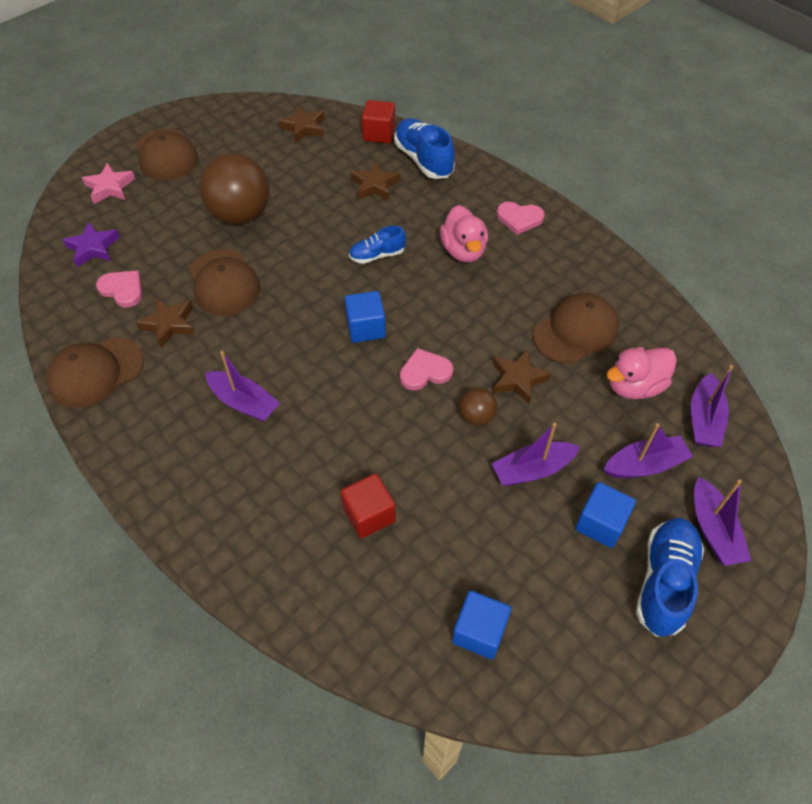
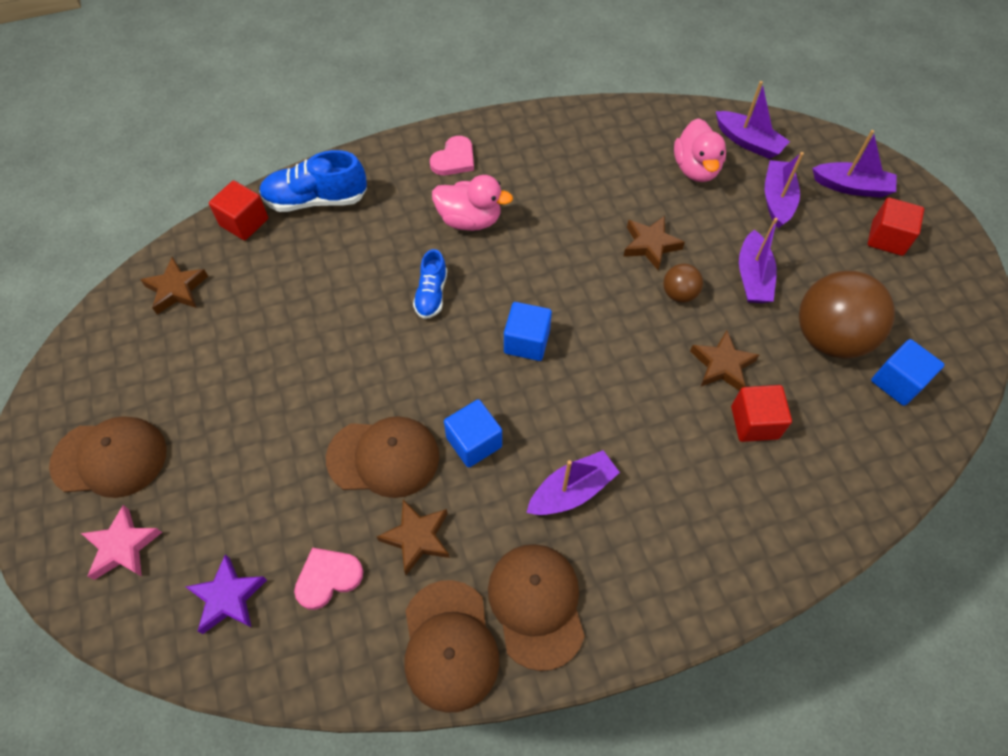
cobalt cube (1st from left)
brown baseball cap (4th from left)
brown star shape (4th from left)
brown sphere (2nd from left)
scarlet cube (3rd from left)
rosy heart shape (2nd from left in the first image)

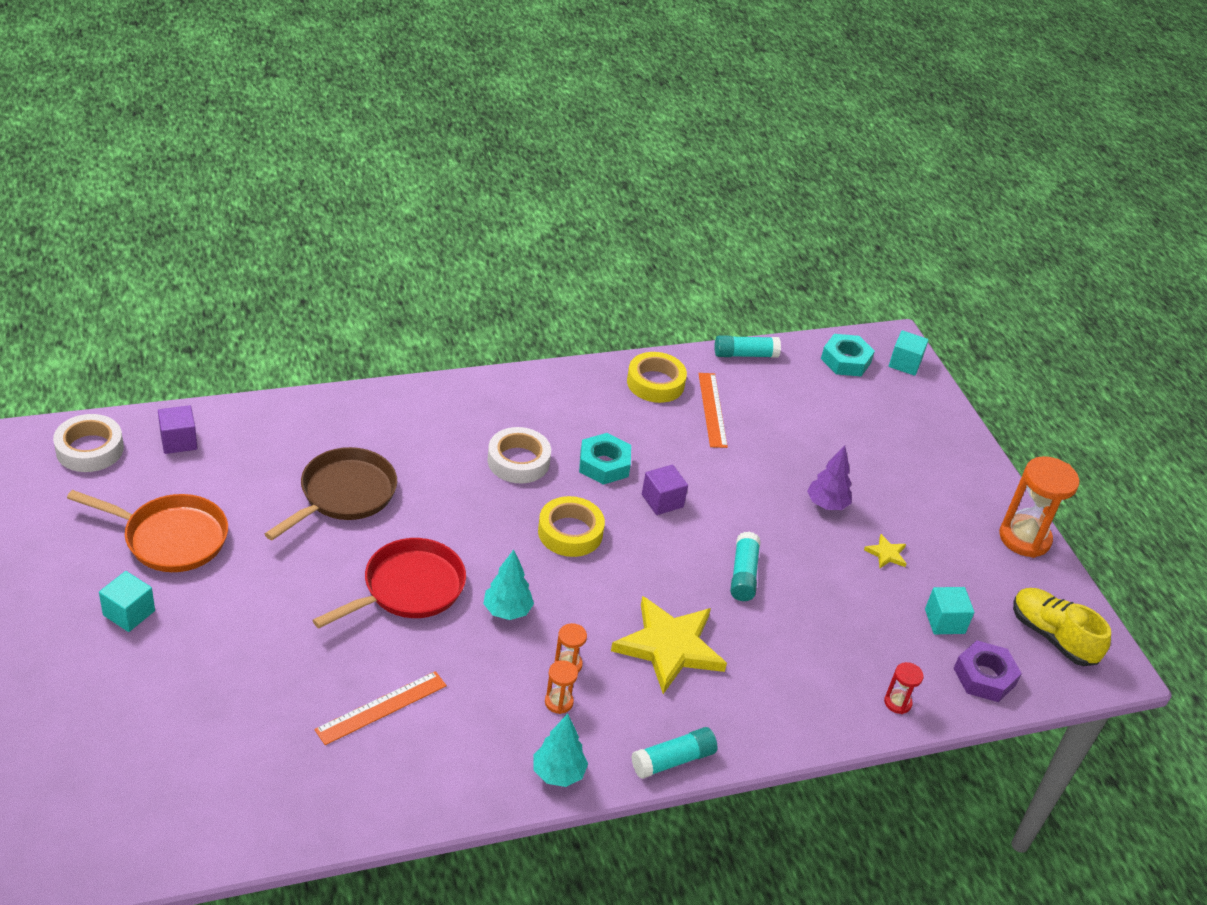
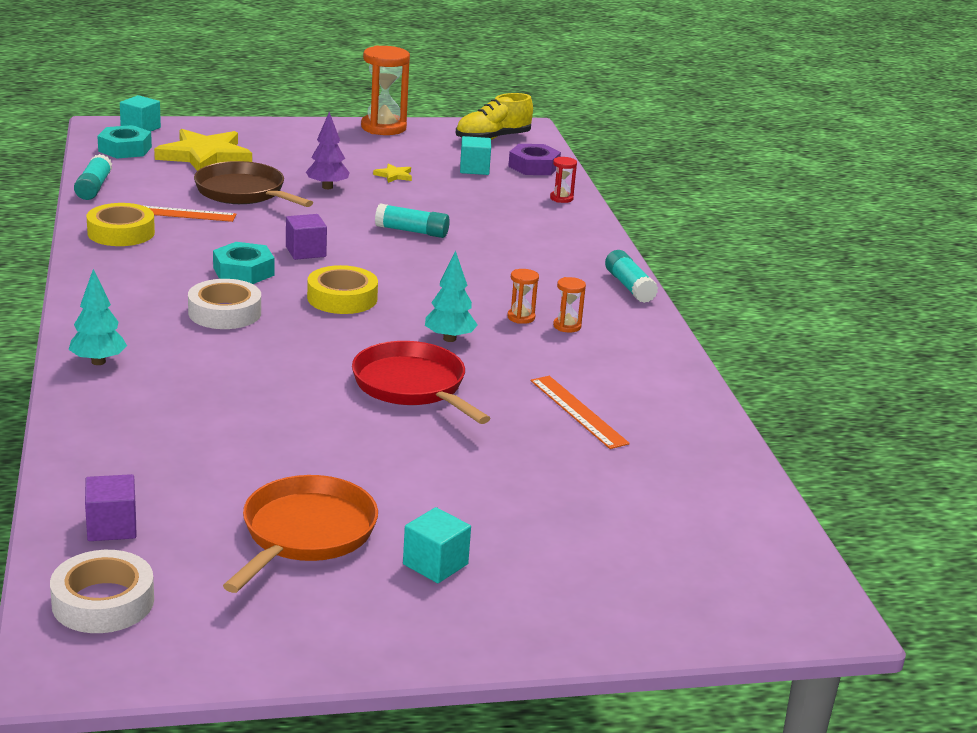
turquoise tree (1st from left)
golden star shape (1st from left)
brown skillet

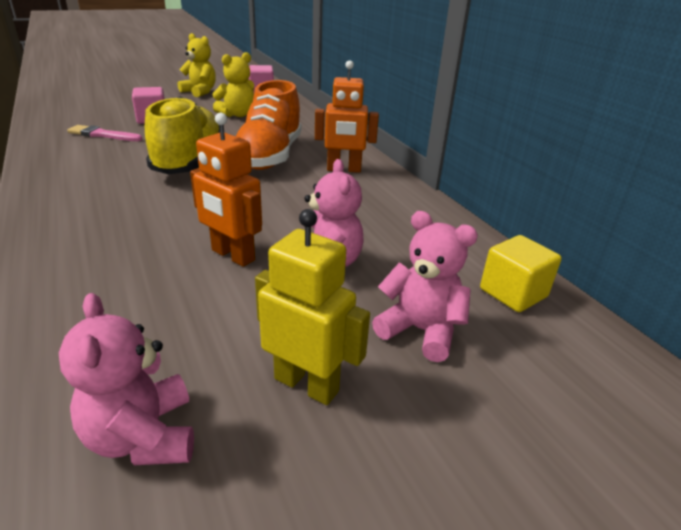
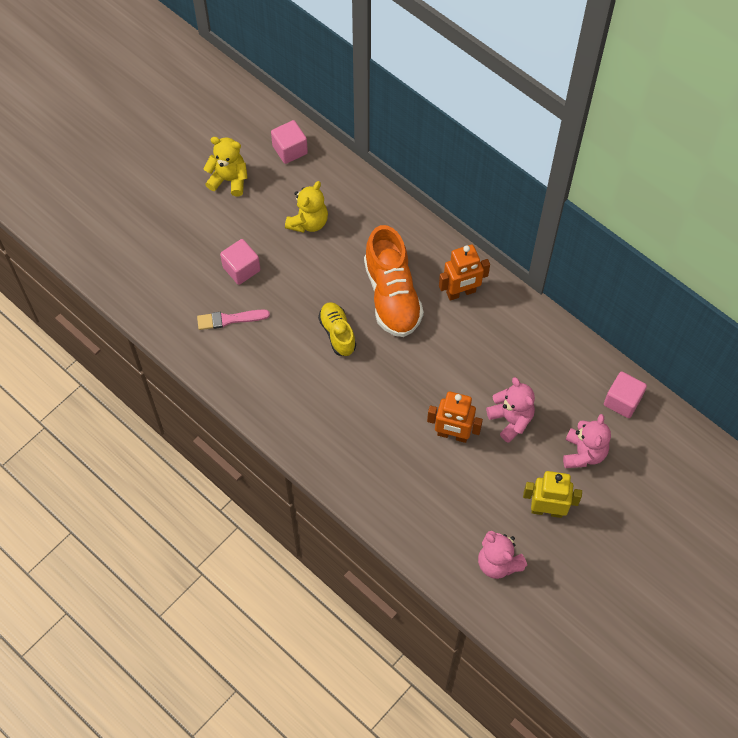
golden sneaker
rosy stuffed bear (3rd from left)
rosy cube (3rd from left)

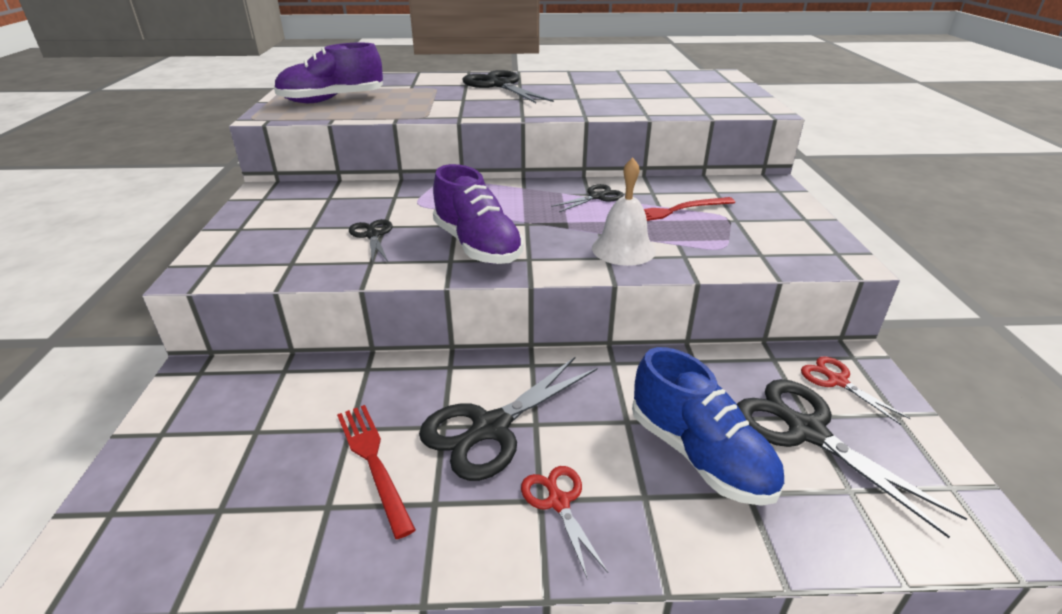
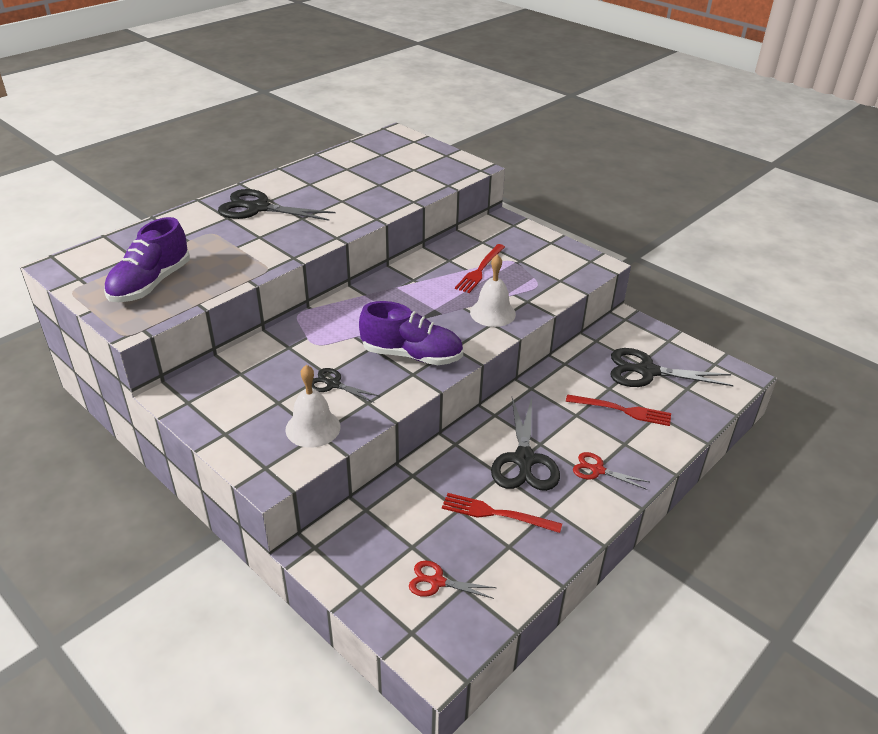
pure white hand bell (1st from left)
scarlet scissors (1st from left)
scarlet table fork (3rd from left)
black scissors (4th from left in the first image)

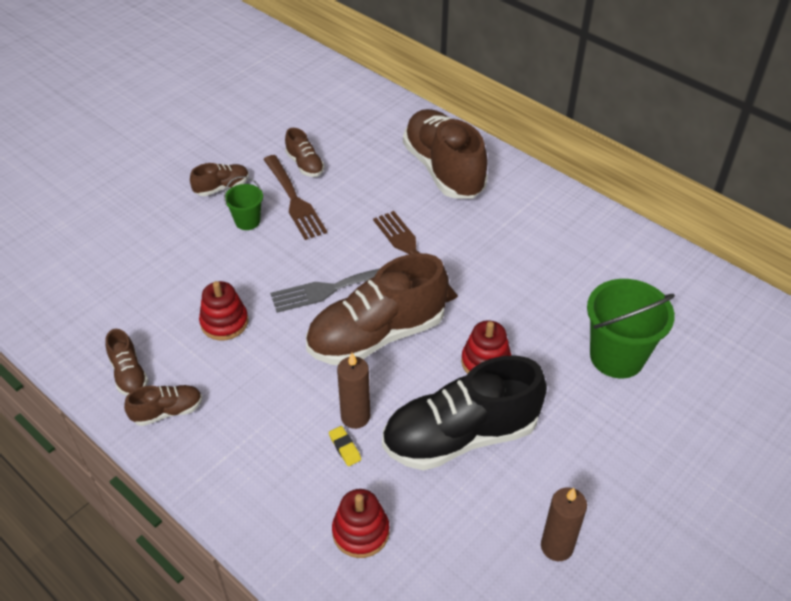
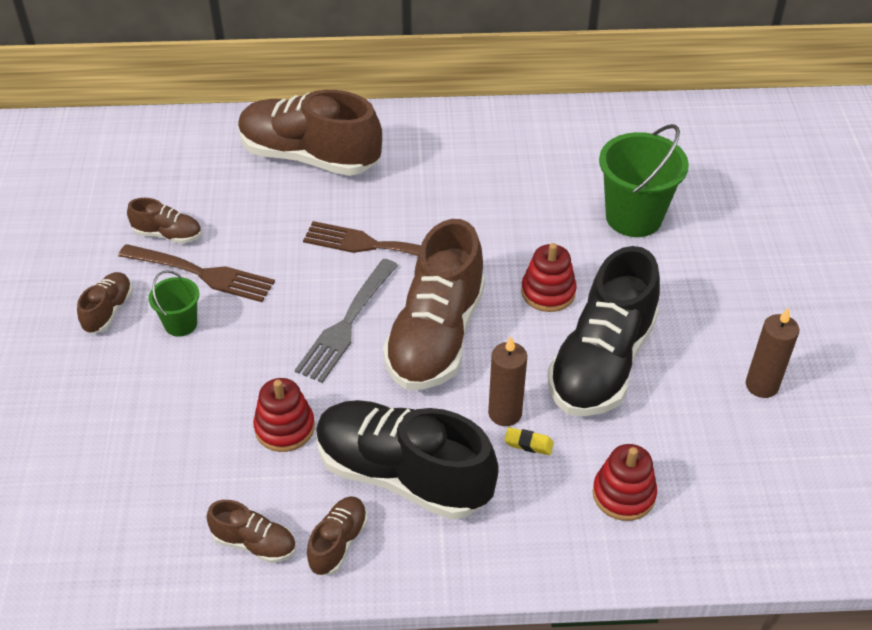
black sneaker (1st from left)

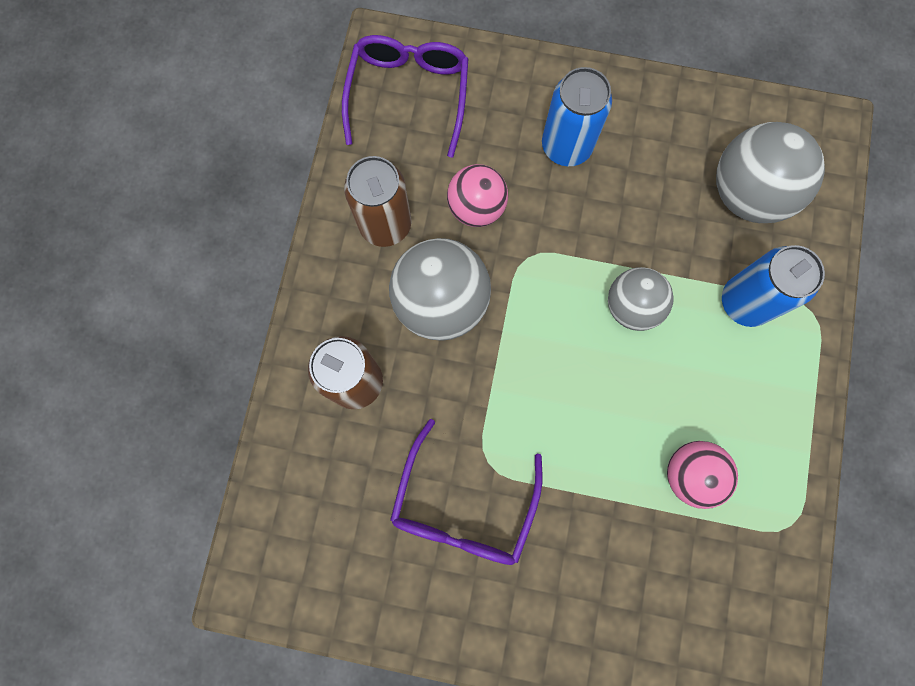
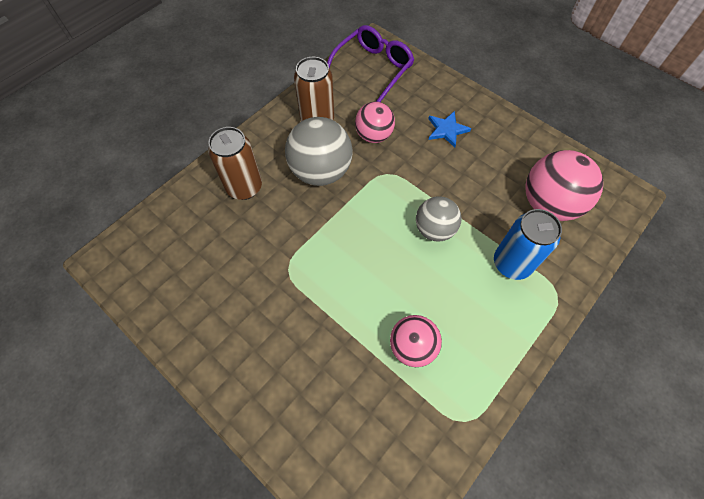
cobalt star shape
rosy sphere (3rd from left)
purple spectacles (2nd from left in the first image)

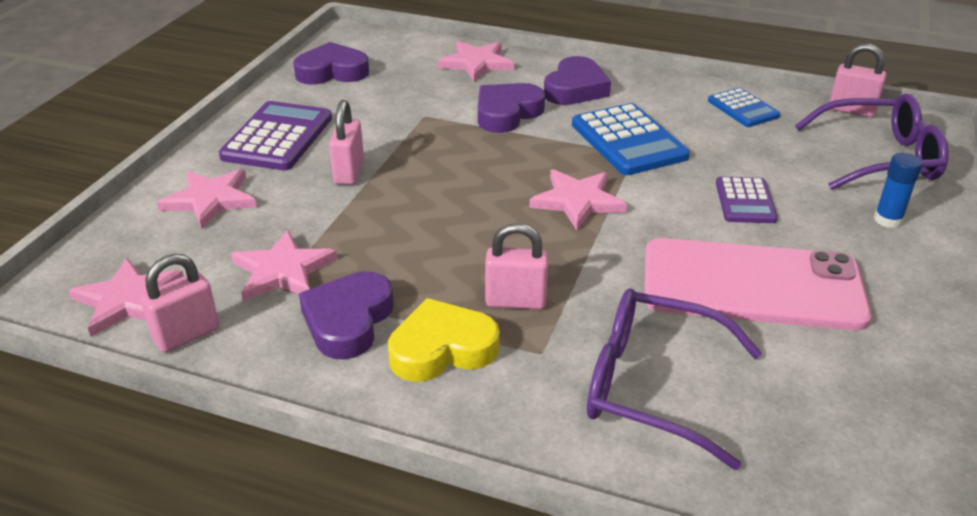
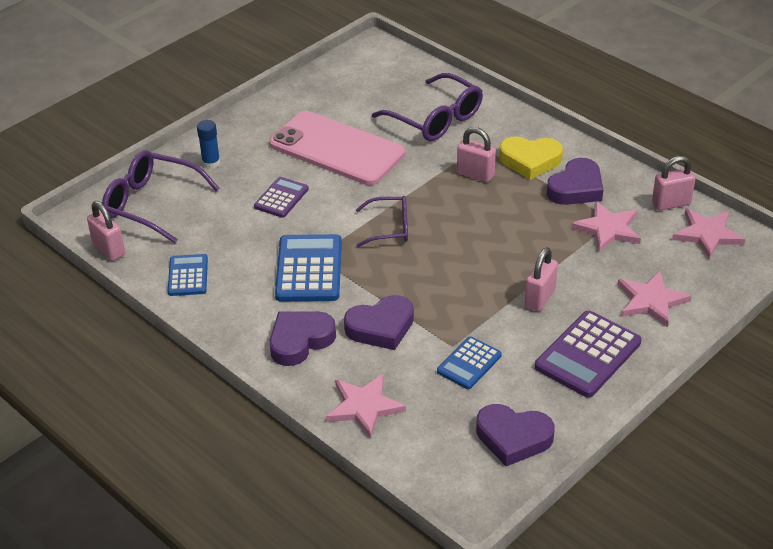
purple spectacles (2nd from left)
cobalt adding machine (3rd from left)

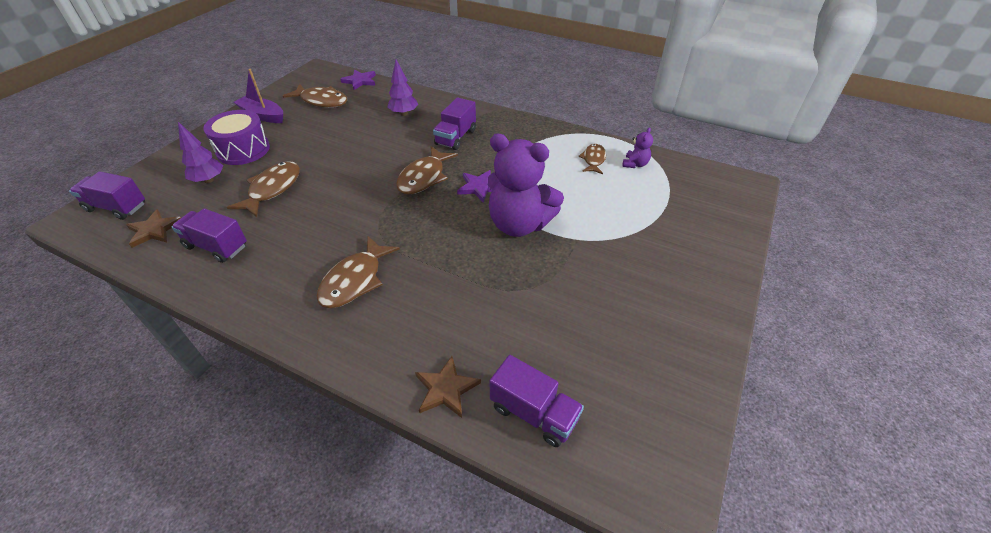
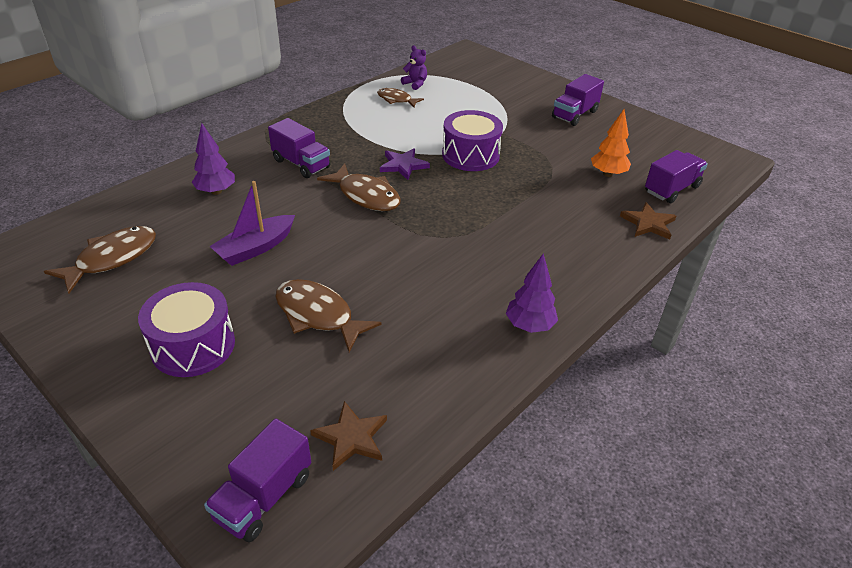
purple boat
purple snare drum (2nd from left)
purple tree (2nd from left)
purple truck (3rd from left)
bright orange tree
brown toy fish (3rd from left in the first image)
purple star shape (1st from left in the first image)

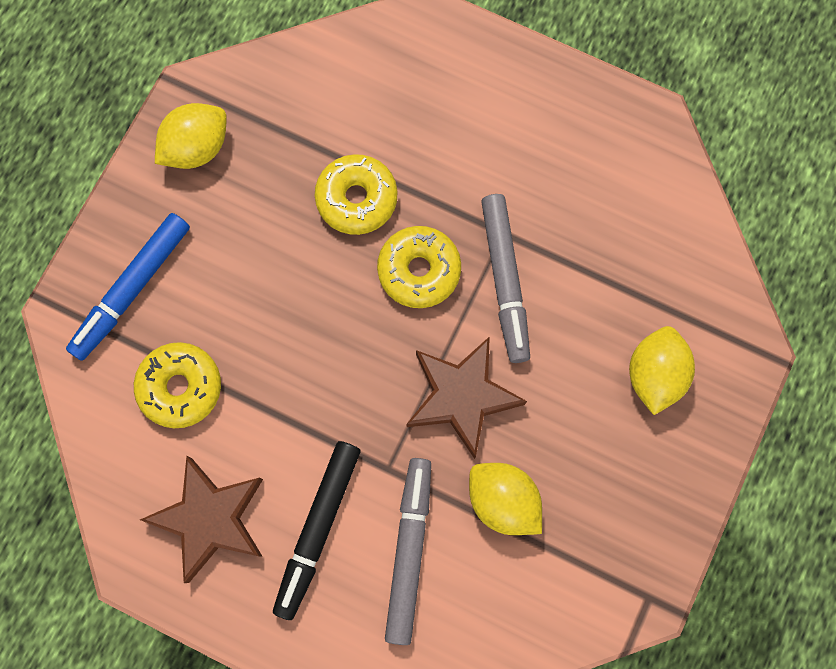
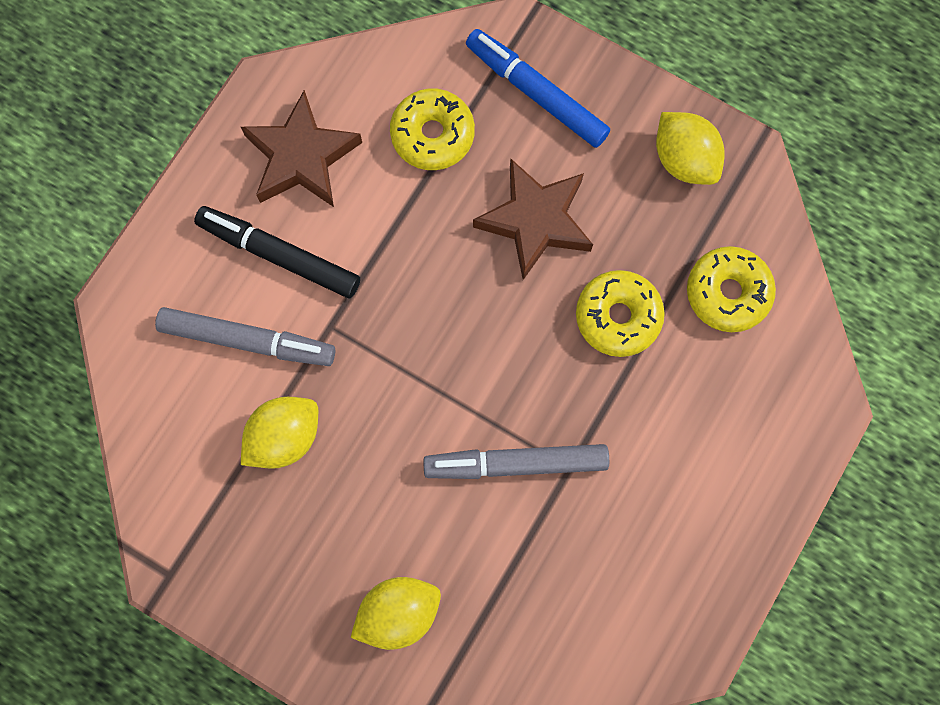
golden toy lemon (2nd from left)
brown star shape (2nd from left)
golden doughnut (3rd from left)

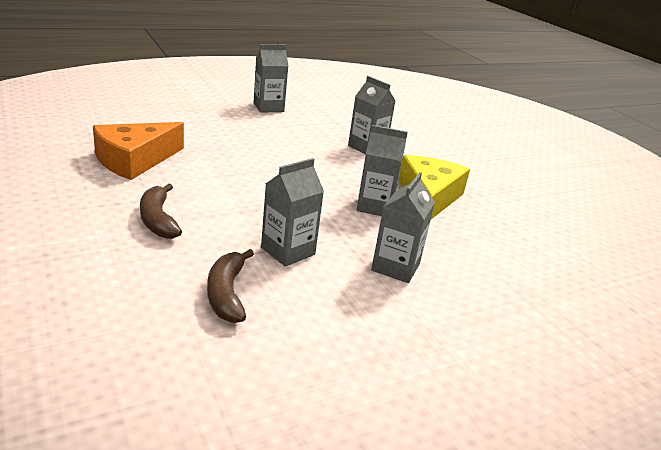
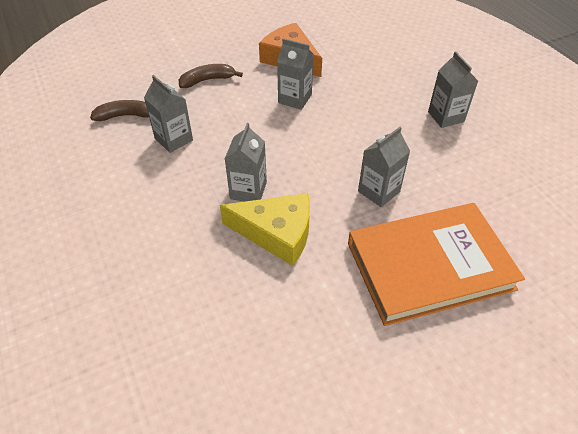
gray milk carton (3rd from left)
bright orange hardback

